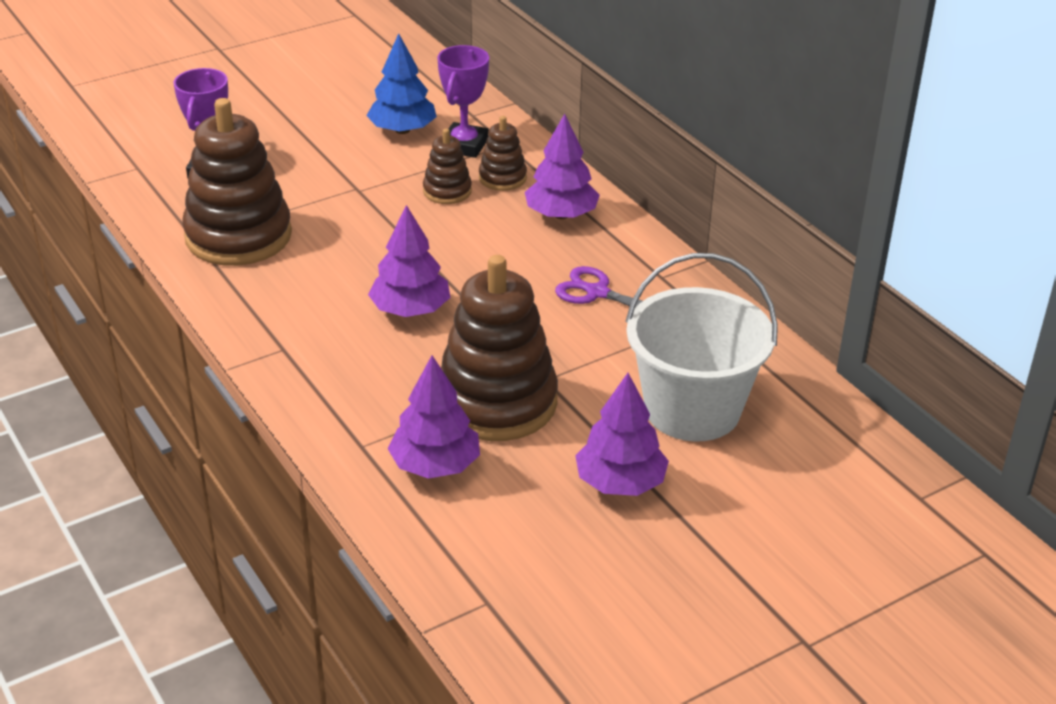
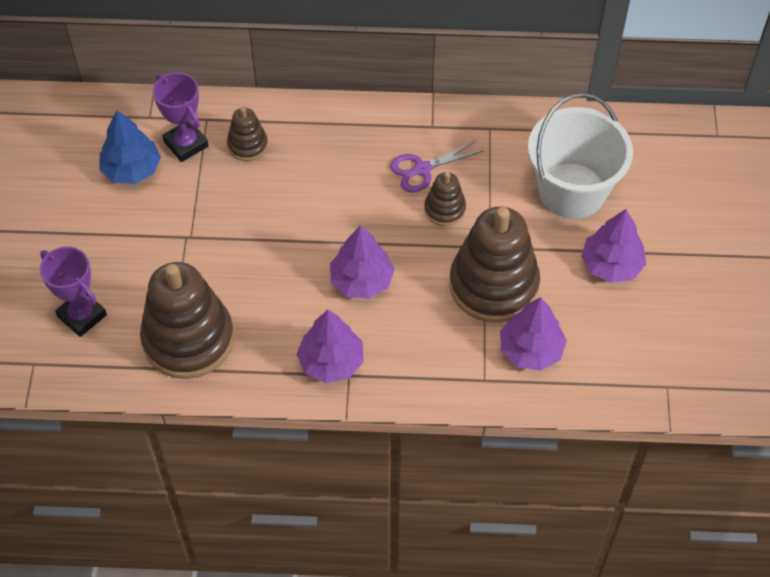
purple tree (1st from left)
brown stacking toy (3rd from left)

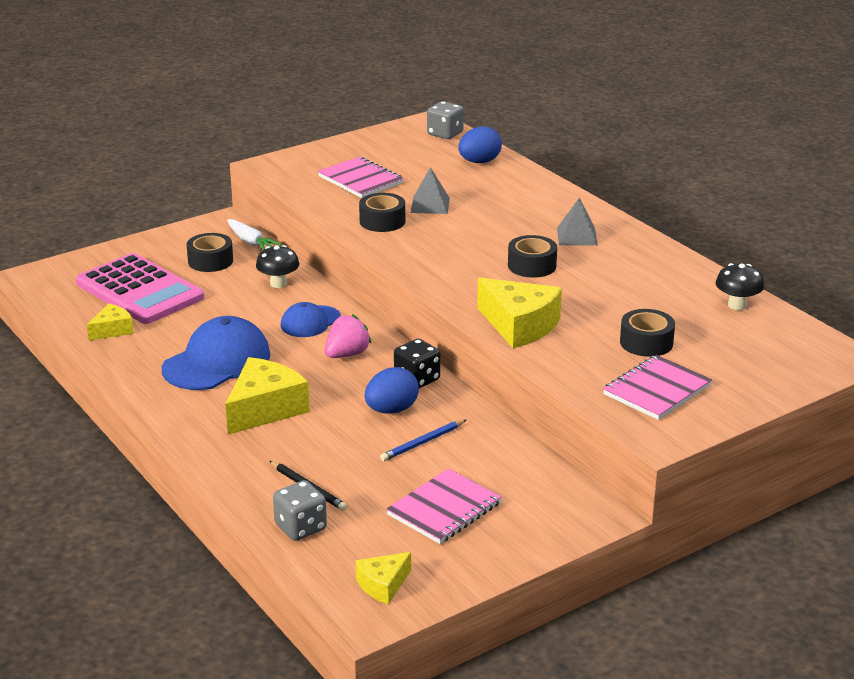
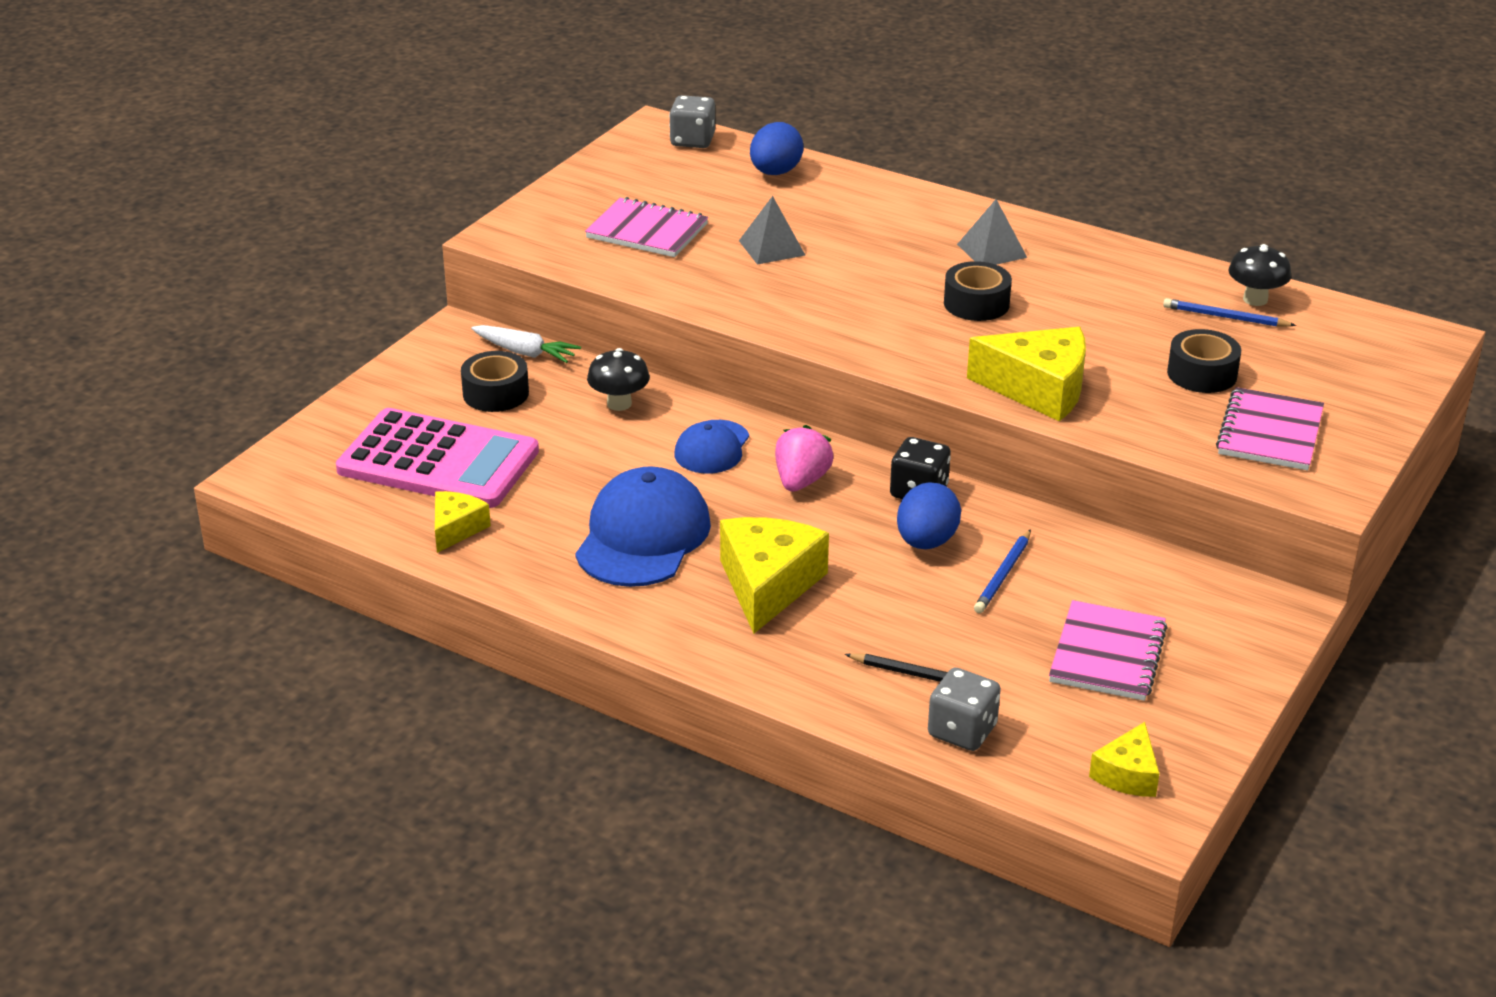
cobalt wooden pencil (2nd from left)
black roll of tape (2nd from left in the first image)

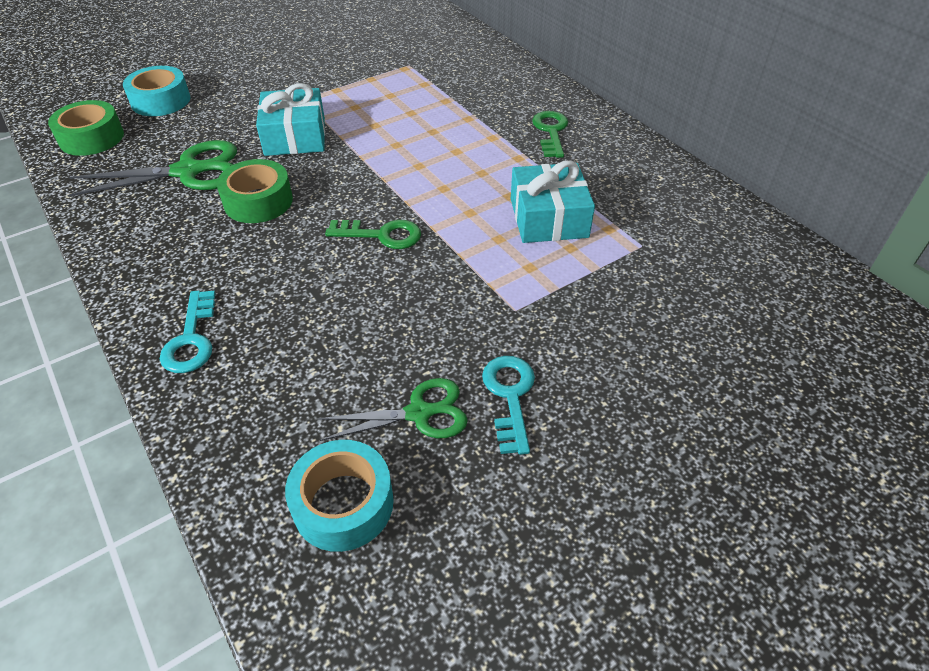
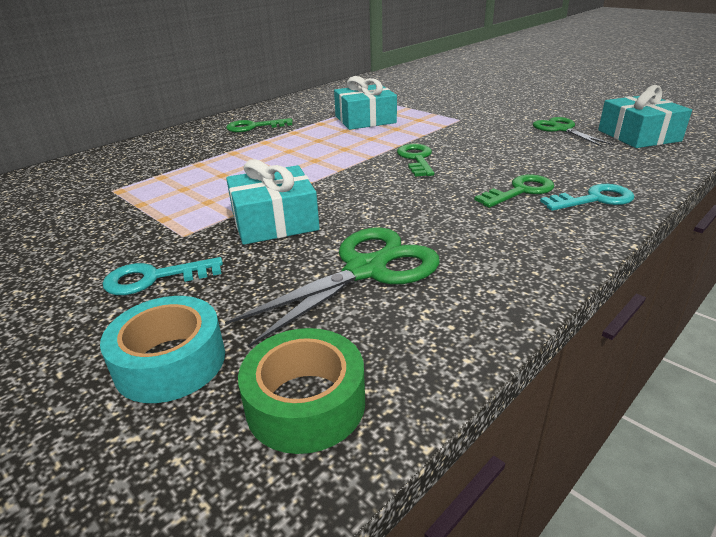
turquoise latchkey (1st from left)
emerald scissors (1st from left)
emerald latchkey (3rd from left)
turquoise present (3rd from left)
emerald roll of tape (2nd from left in the first image)

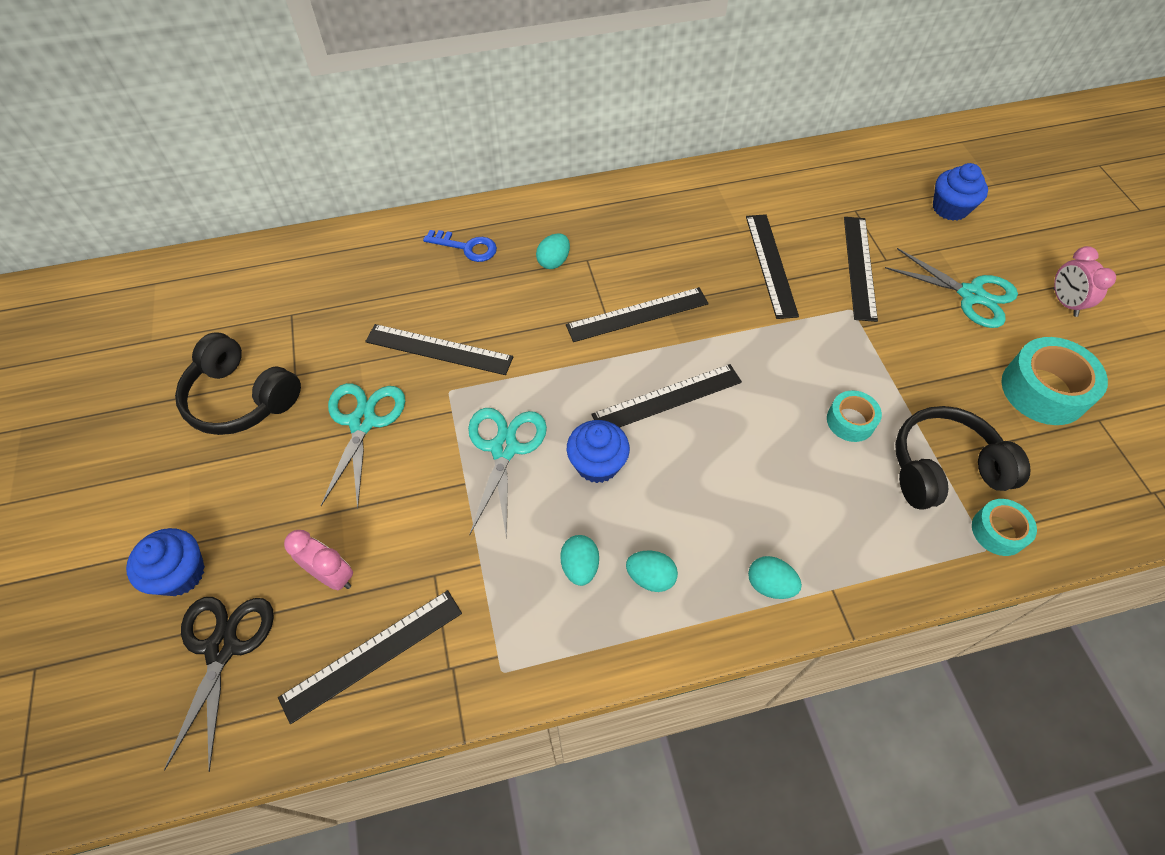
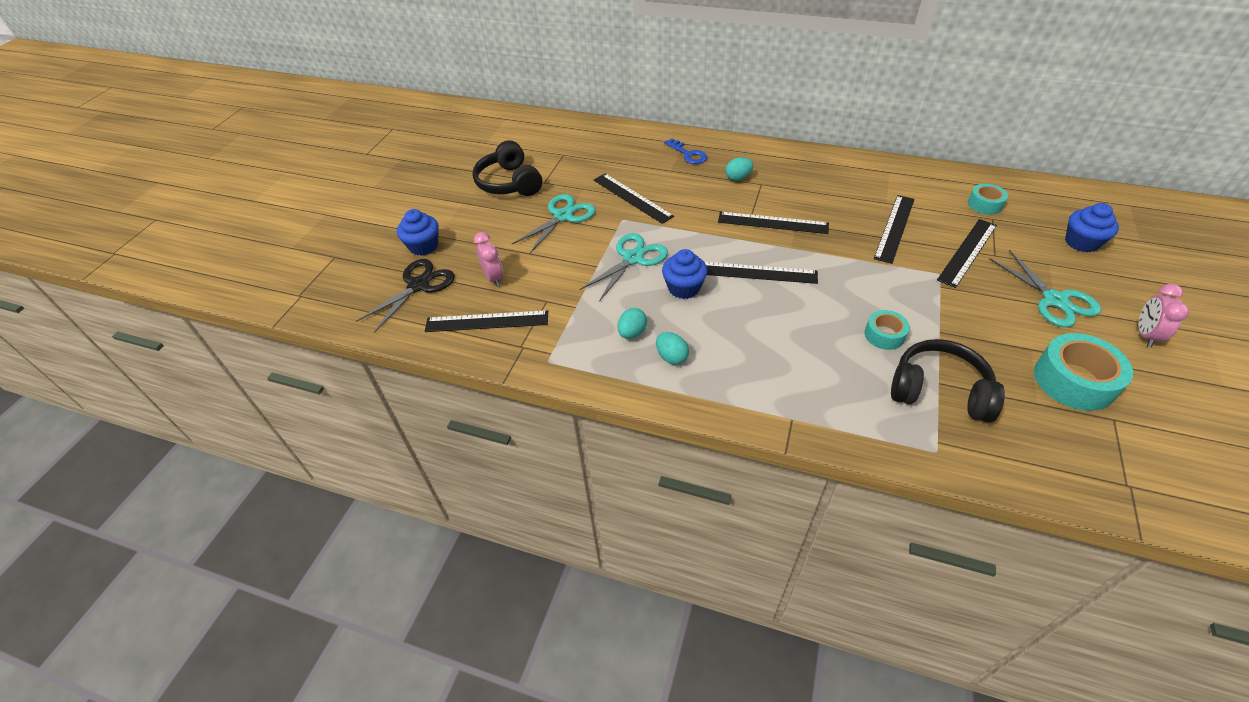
turquoise roll of tape (2nd from left)
turquoise toy egg (4th from left in the first image)

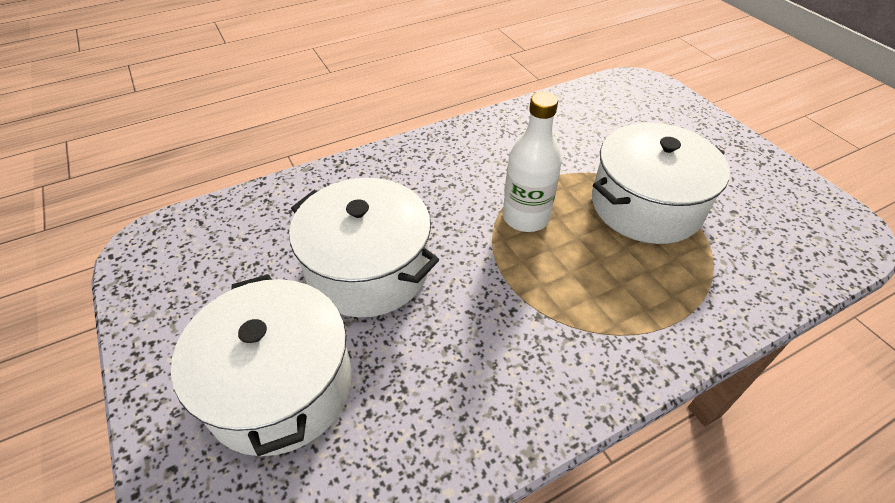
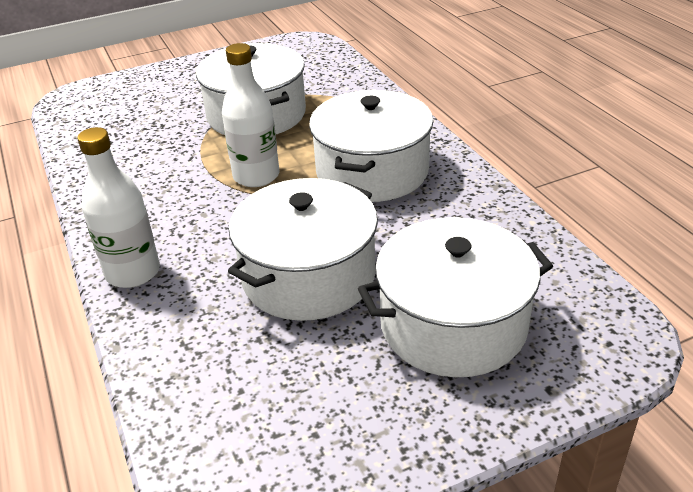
pure white drink bottle (1st from left)
pure white pot (3rd from left)

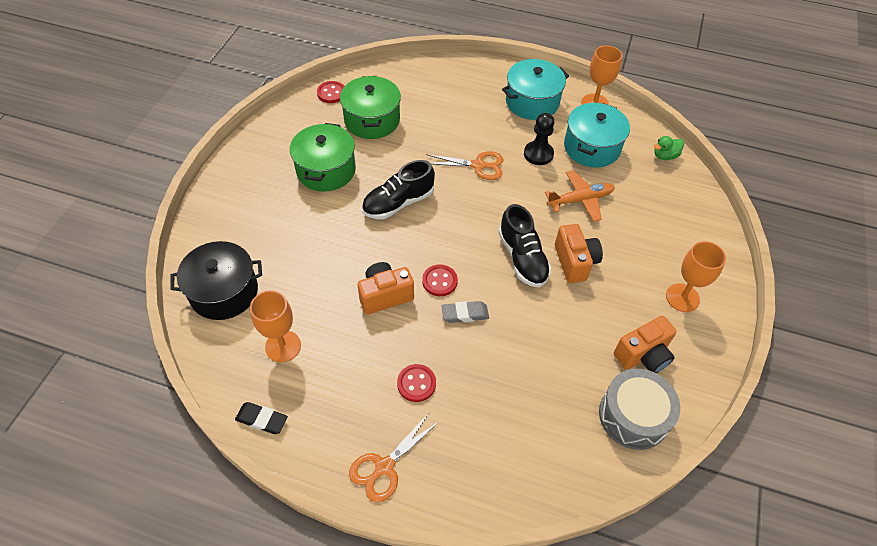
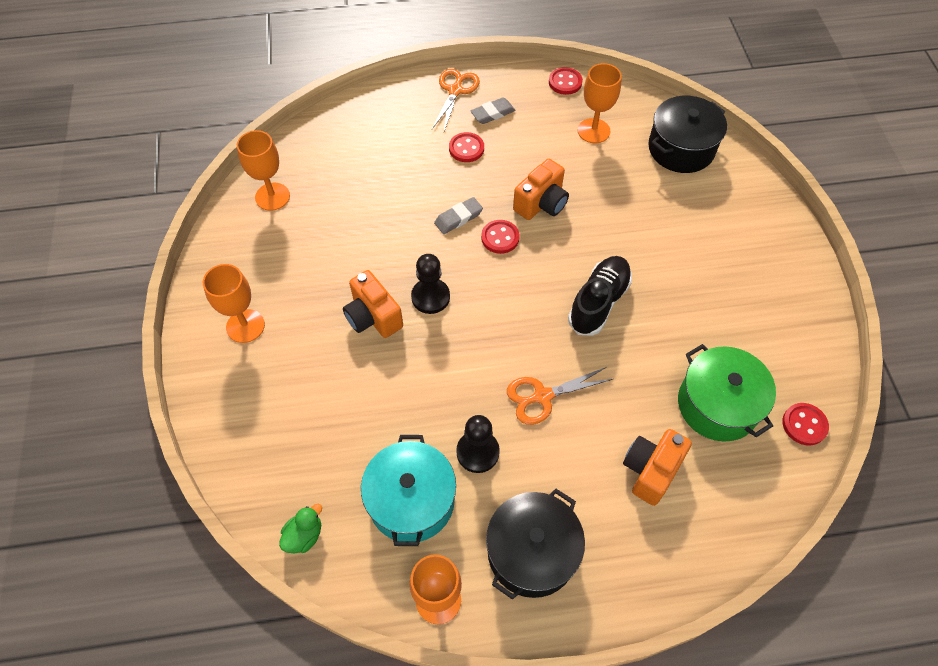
bright orange chalice (2nd from left)
black chess pawn (1st from left)
gray gum eraser (2nd from left)
black pot (1st from left)
scarlet button (3rd from left)
bright orange compact camera (3rd from left)
emerald pot (1st from left in the first image)
bright orange toy plane

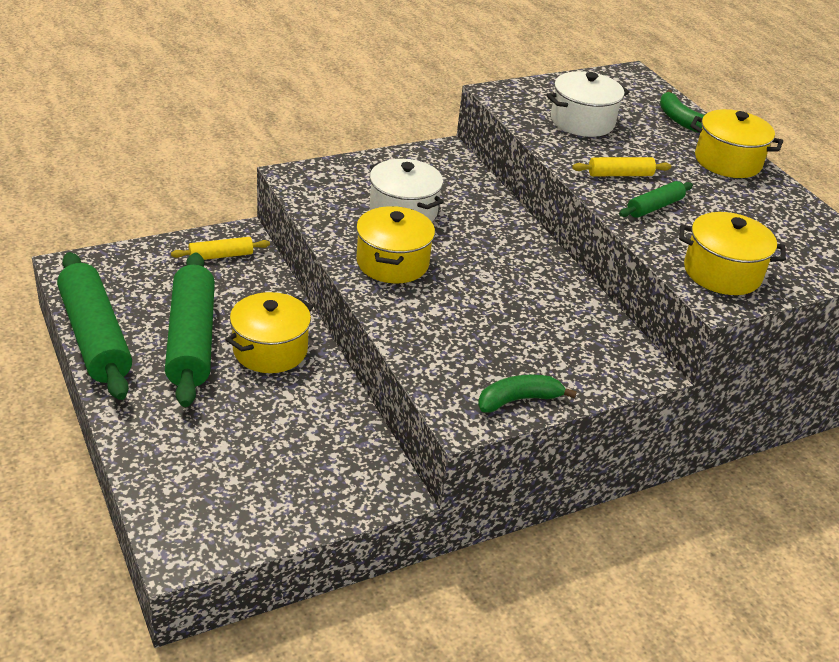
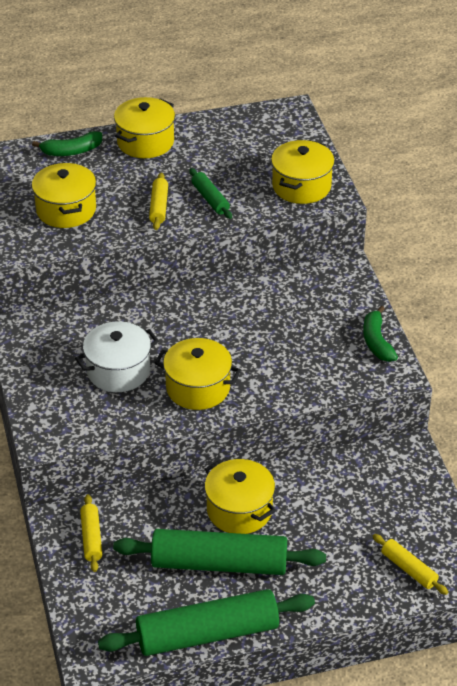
golden pot (1st from left)
golden rolling pin (3rd from left)

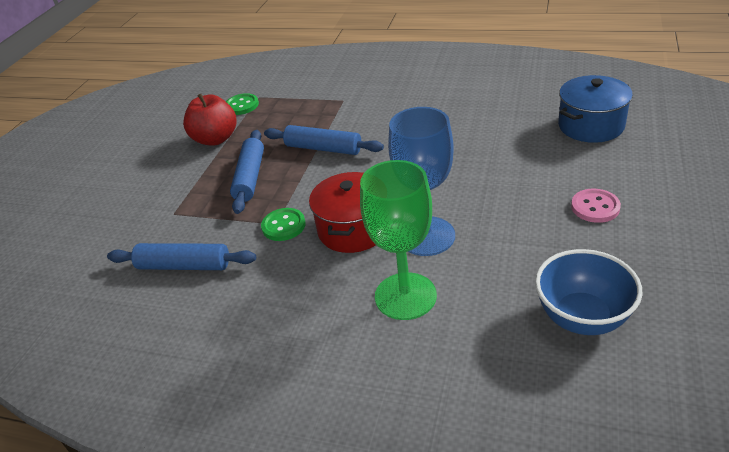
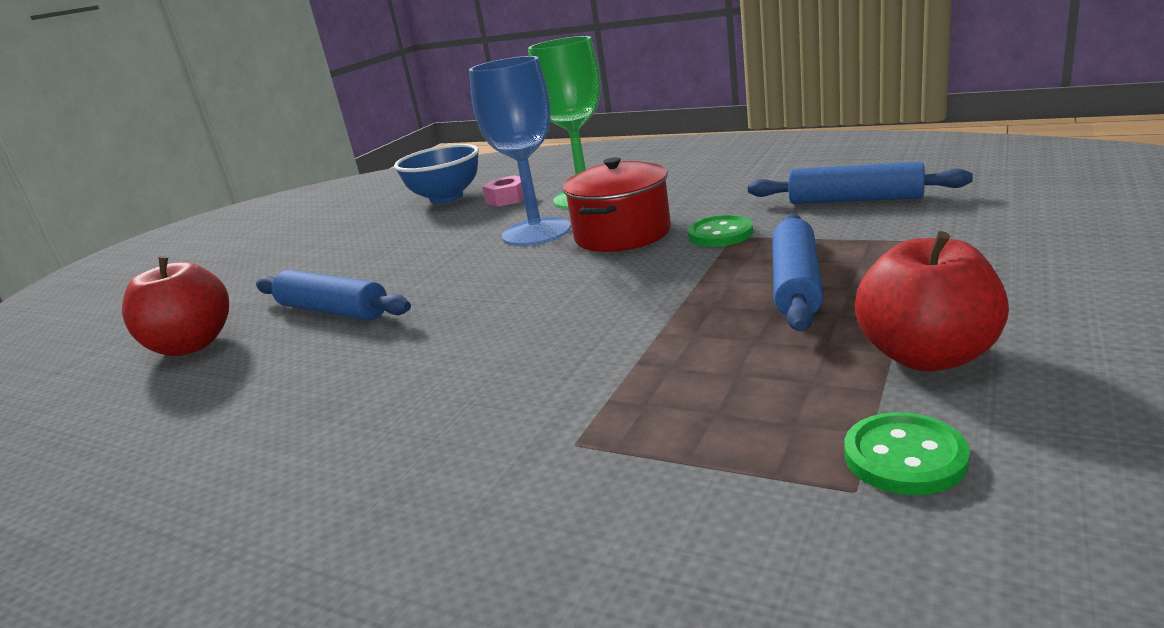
scarlet toy apple (1st from left)
cobalt rolling pin (1st from left)
rosy nut
rosy button

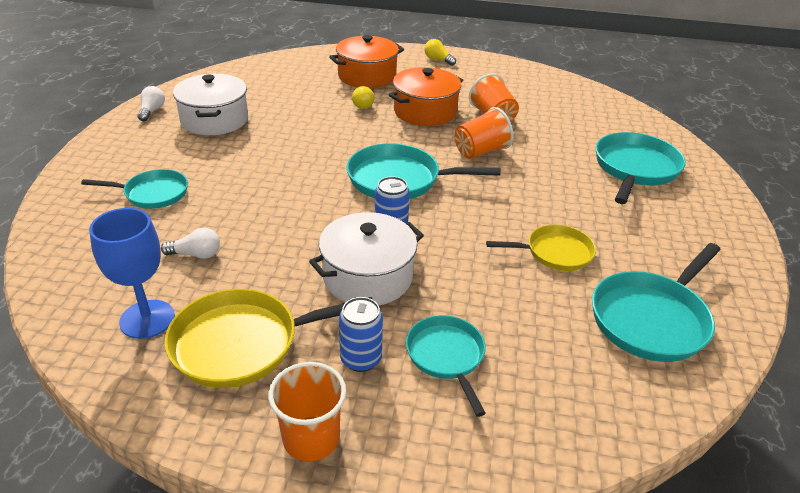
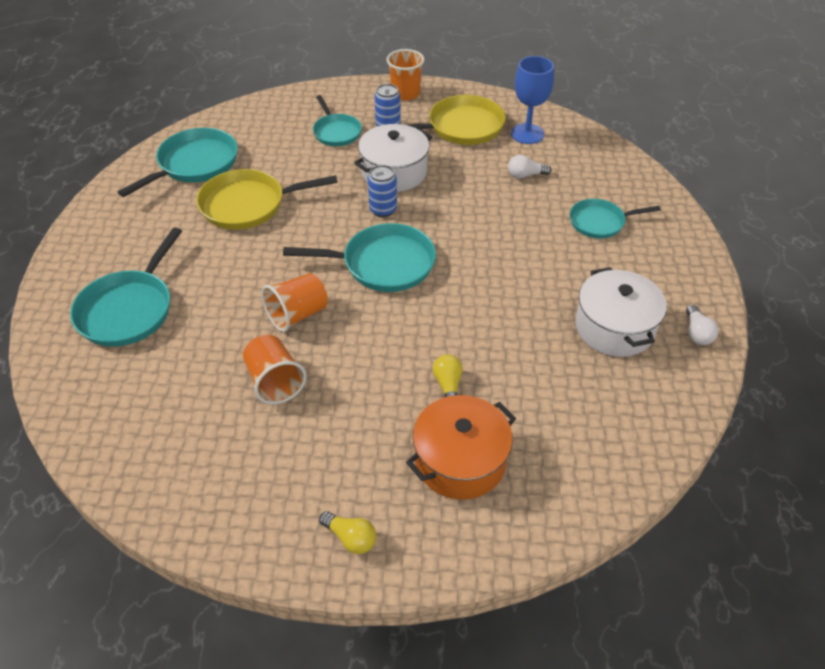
golden skillet (1st from left)
bright orange pot (2nd from left in the first image)

